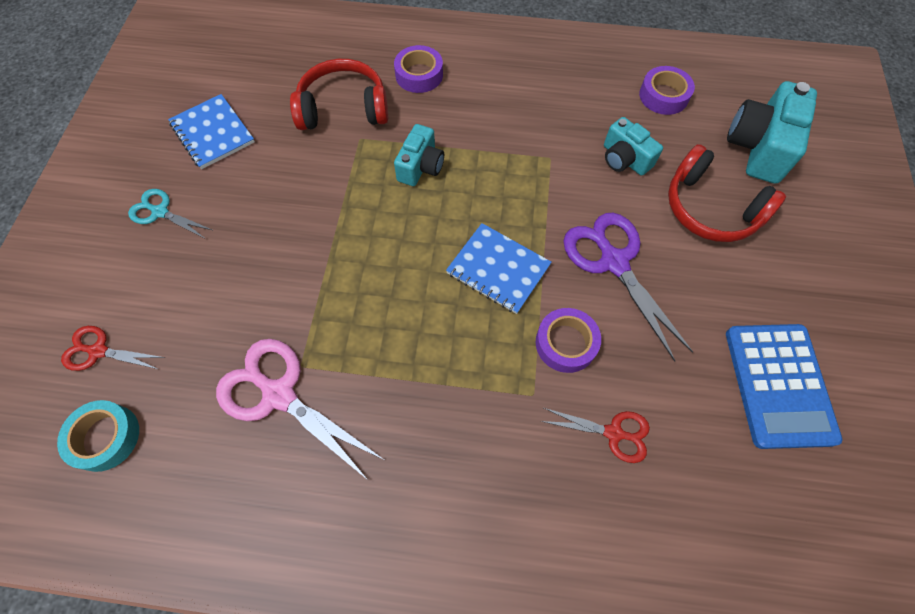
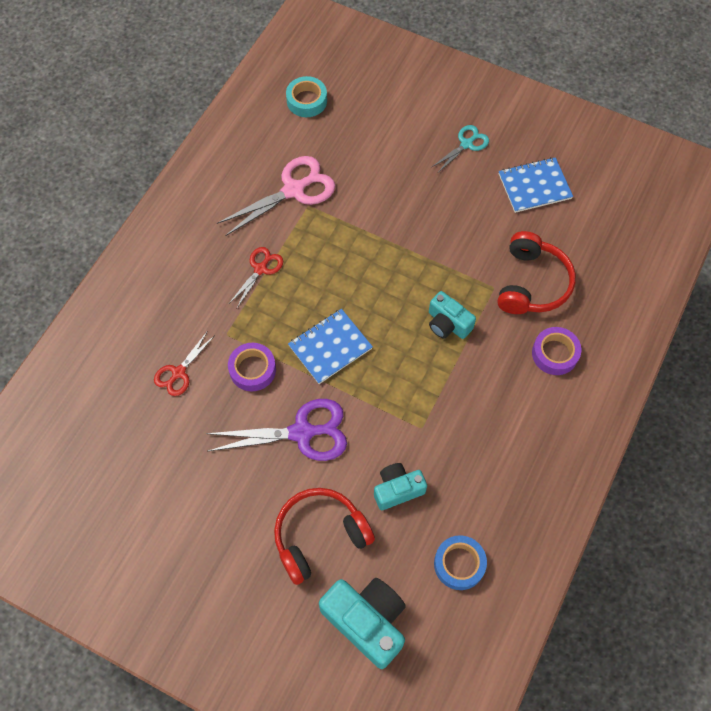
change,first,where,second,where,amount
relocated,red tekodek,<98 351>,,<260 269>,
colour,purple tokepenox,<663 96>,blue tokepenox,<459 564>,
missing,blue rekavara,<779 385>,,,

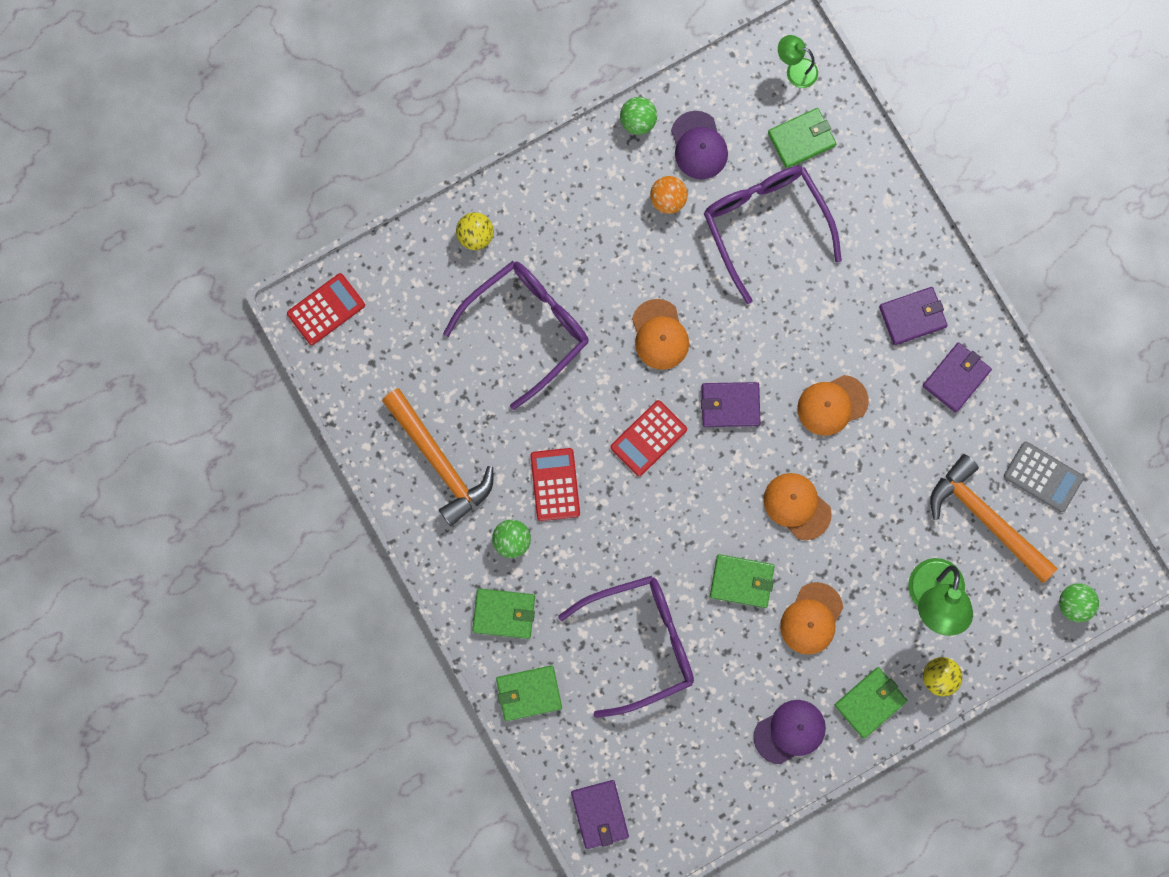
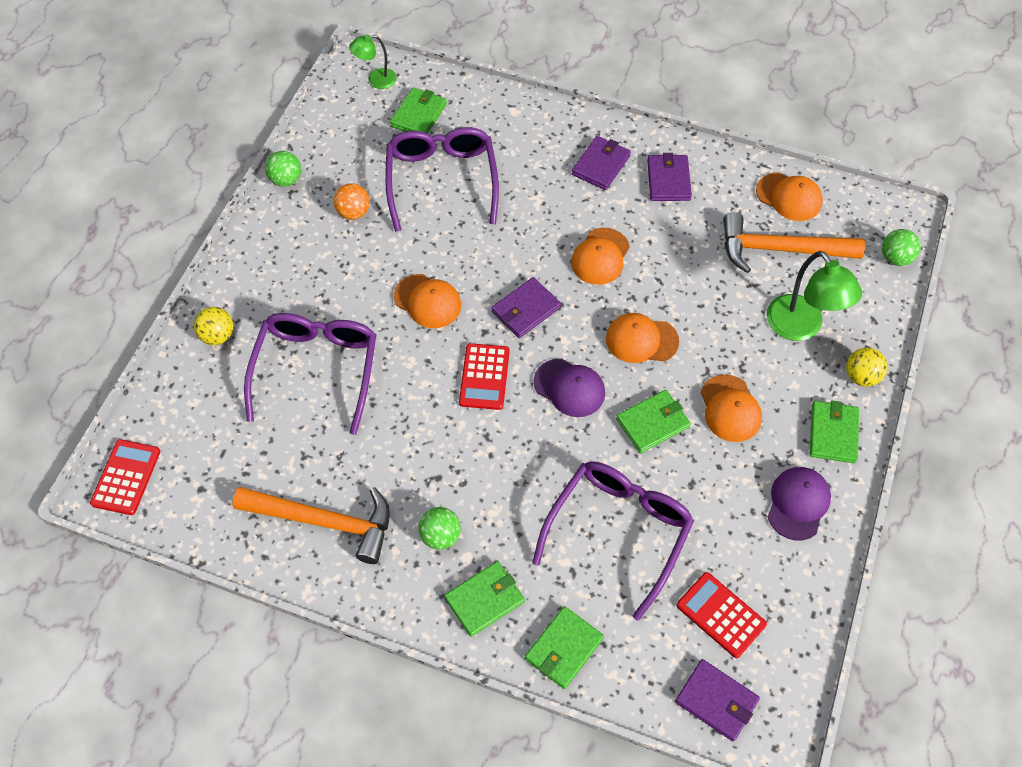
change,first,where,second,where,amount
spun,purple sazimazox,<765 225>,,<442 180>,60 degrees clockwise
relocated,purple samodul,<698 145>,,<569 388>,
relocated,red rekavara,<555 484>,,<721 615>,
exchanged,grey rekavara,<1043 477>,orange samodul,<789 197>,

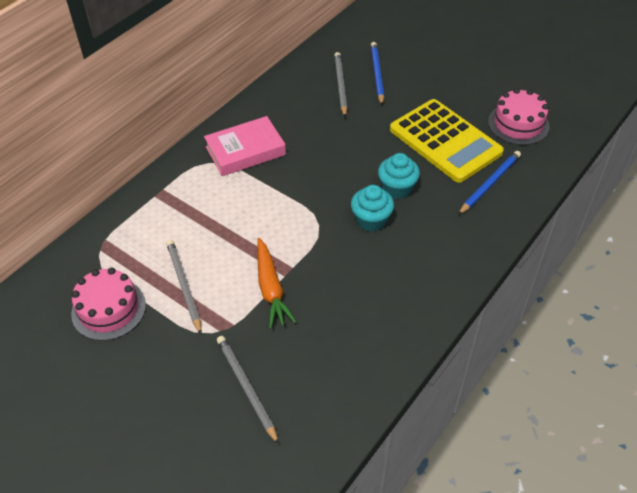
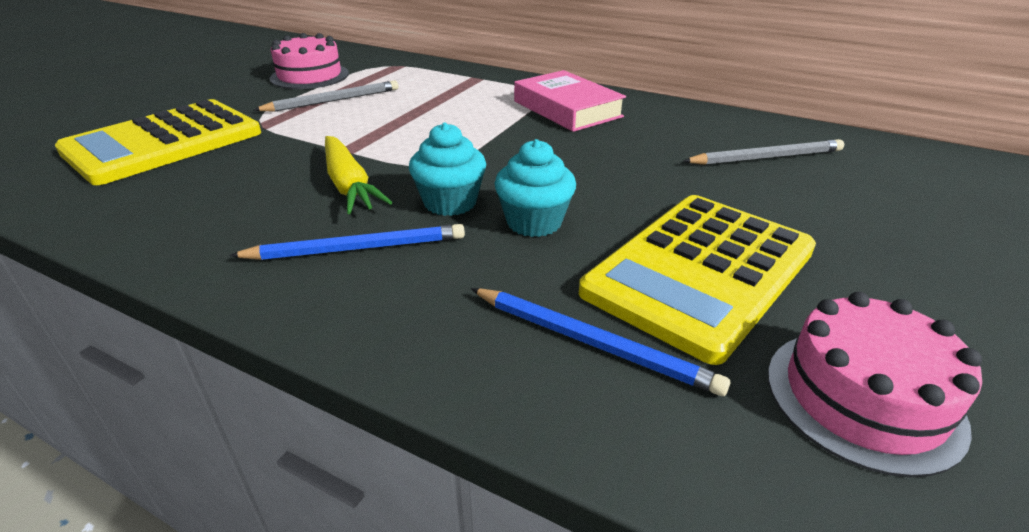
change,first,where,second,where,amount
exchanged,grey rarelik,<246 388>,yellow rekavara,<164 142>,
relocated,blue rarelik,<377 74>,,<357 248>,
appeared,,,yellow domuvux,<349 185>,
missing,orange domuvux,<271 288>,,,

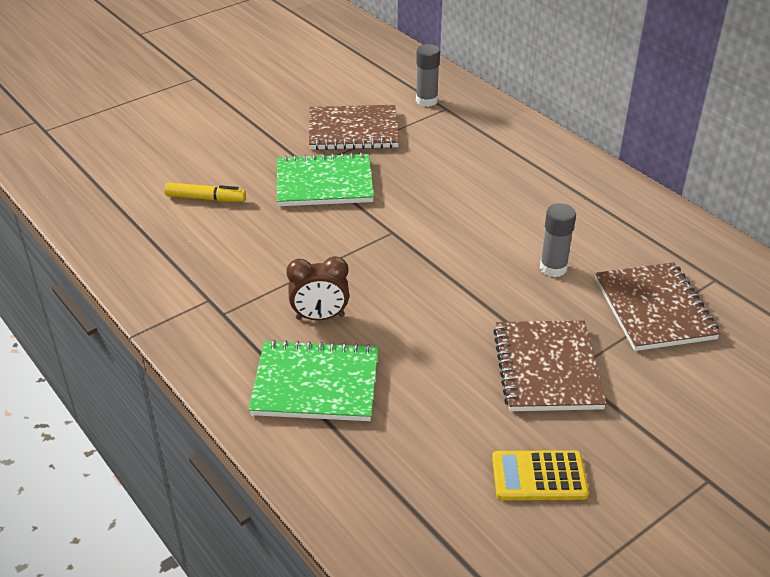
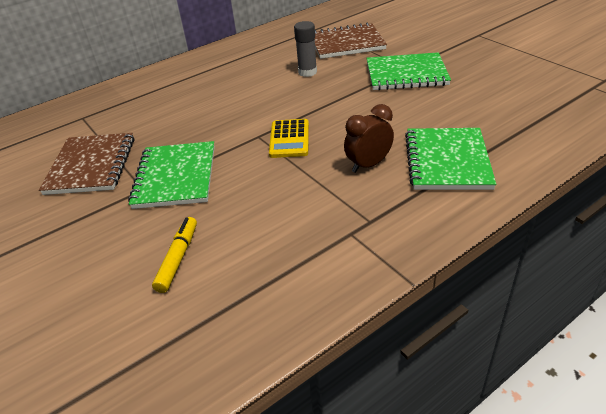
change,first,where,second,where,amount
relocated,yellow rekavara,<539 476>,,<289 139>,
spun,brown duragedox,<320 317>,,<368 165>,120 degrees counterclockwise
colour,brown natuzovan,<546 368>,green natuzovan,<406 74>,
missing,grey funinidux,<426 101>,,,

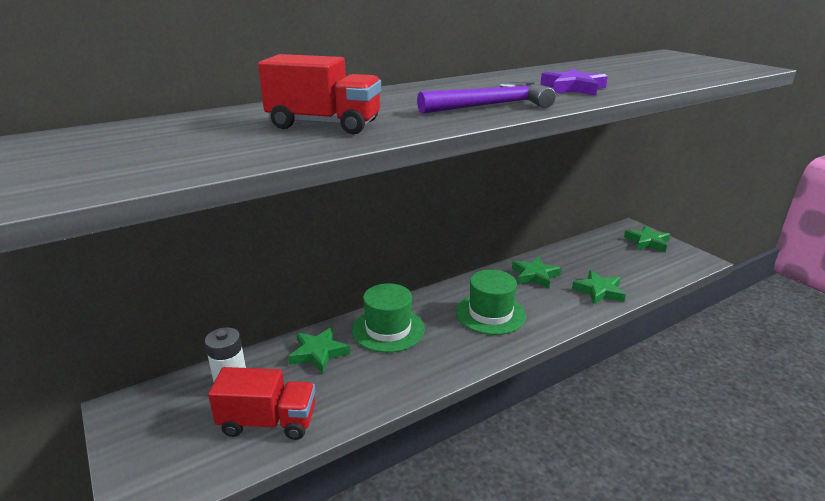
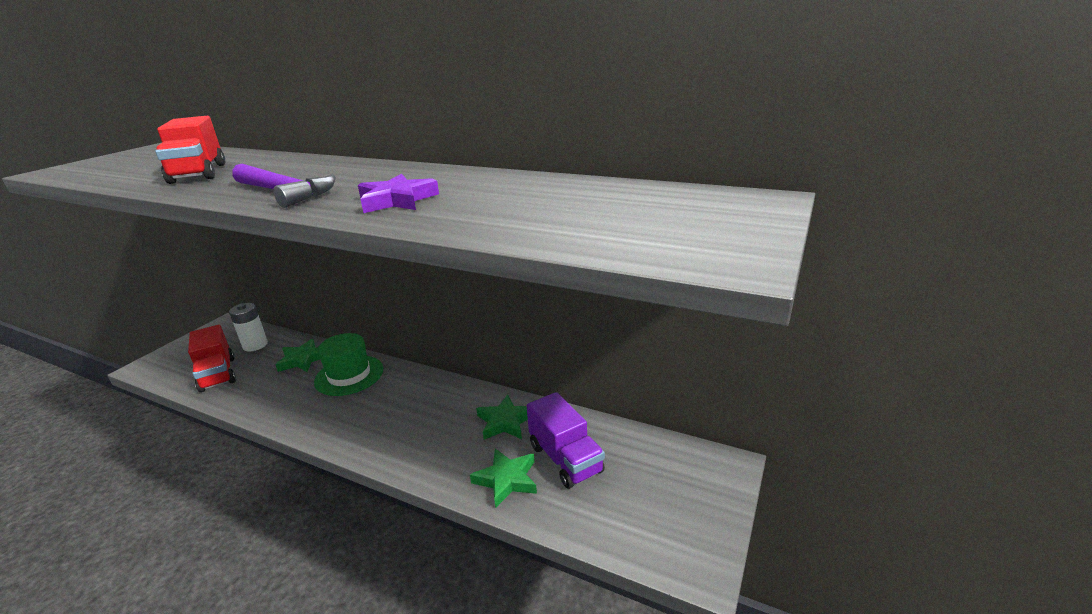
change,first,where,second,where,amount
appeared,,,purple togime,<565 459>,
missing,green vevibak,<490 313>,,,
missing,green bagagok,<647 242>,,,

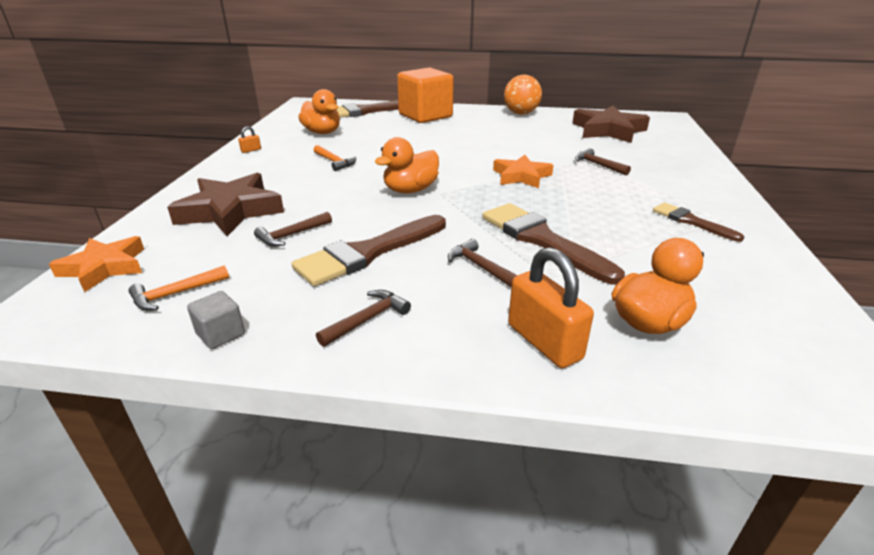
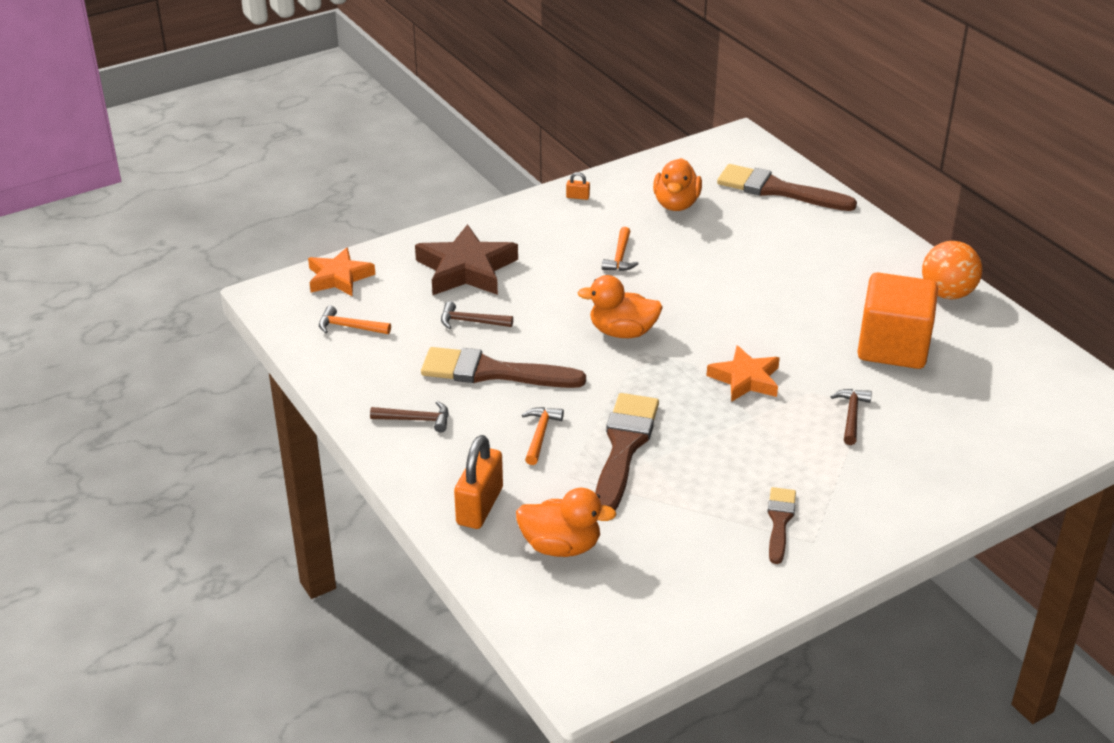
change,first,where,second,where,amount
colour,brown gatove,<479 266>,orange gatove,<540 434>,
relocated,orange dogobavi,<425 116>,,<893 347>,
missing,grey dogobavi,<221 334>,,,
missing,brown bagagok,<608 130>,,,

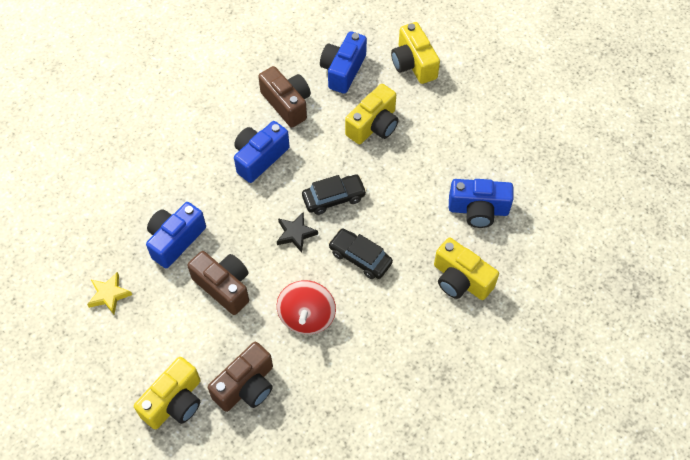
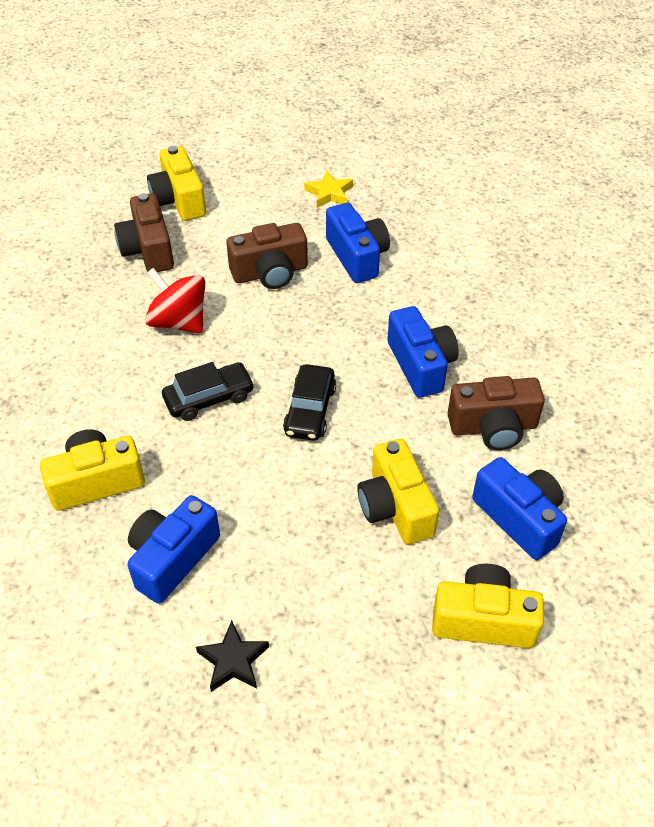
change,first,where,second,where,amount
relocated,black bagagok,<296 233>,,<233 660>,

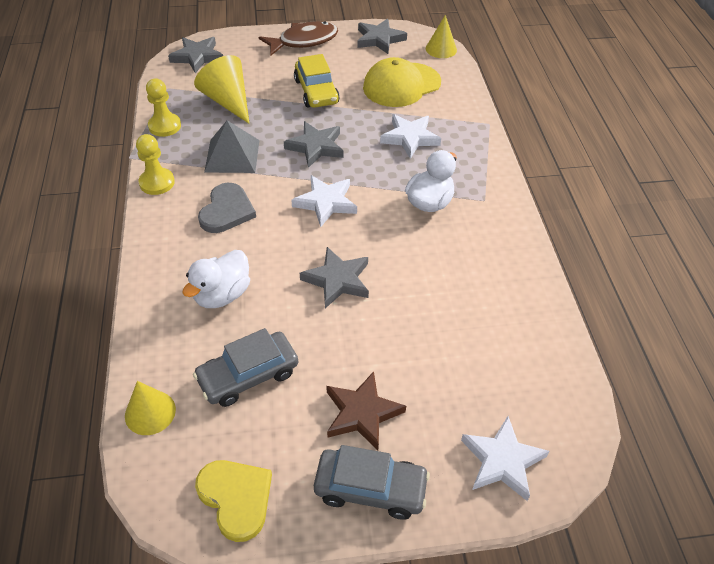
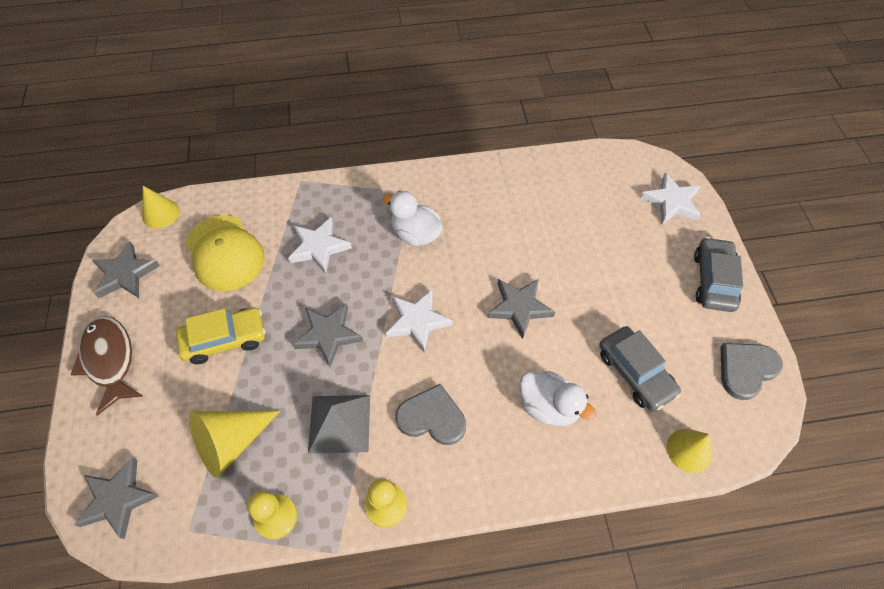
change,first,where,second,where,amount
colour,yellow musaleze,<236 498>,grey musaleze,<746 369>,
missing,brown bagagok,<362 413>,,,

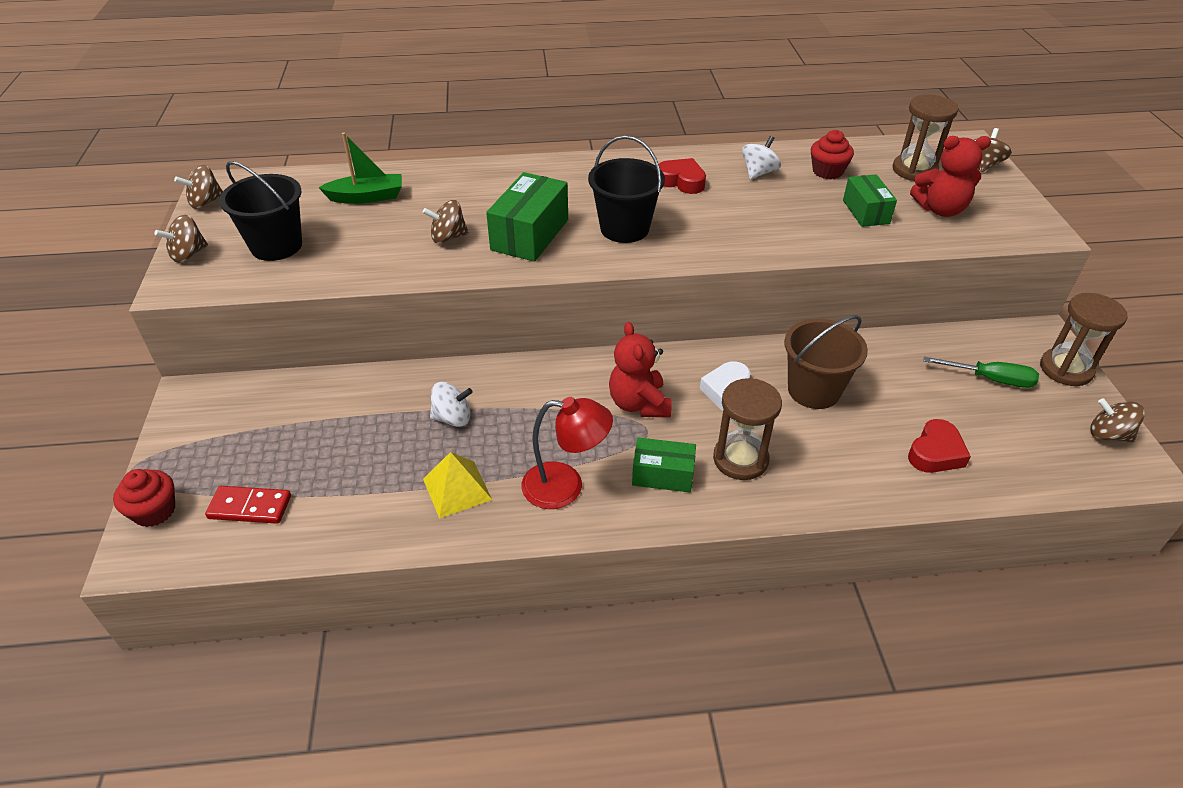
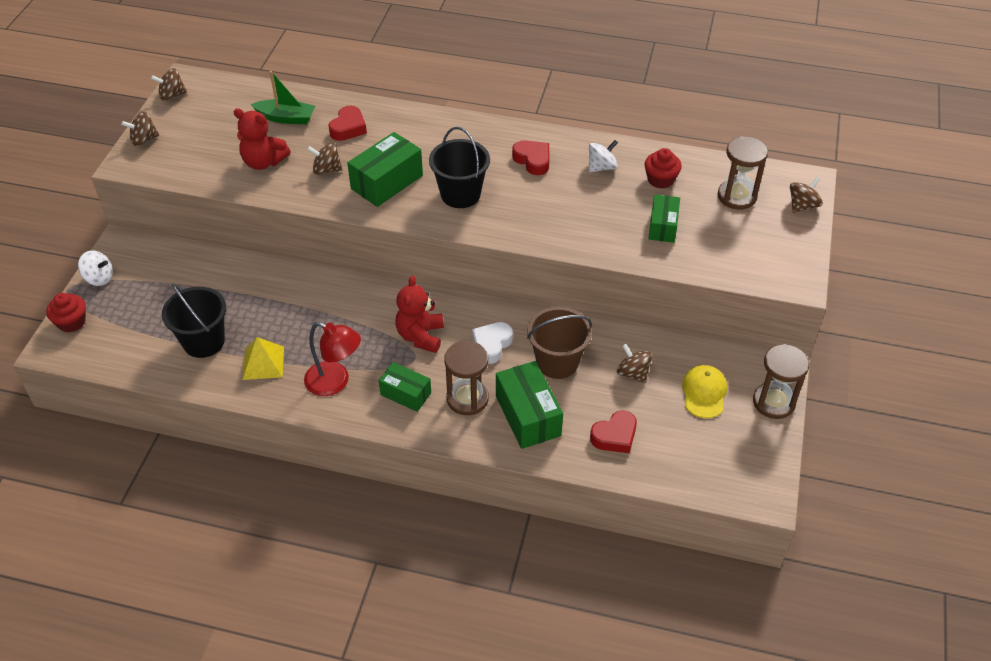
change,first,where,second,where,amount
relocated,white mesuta,<452 418>,,<99 278>,
relocated,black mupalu,<276 246>,,<204 341>,
relocated,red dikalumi,<940 209>,,<263 162>,
appeared,,,red musaleze,<348 128>,
appeared,,,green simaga,<527 416>,
relocated,brown mesuta,<1108 434>,,<633 373>,
exchanged,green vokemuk,<990 379>,yellow samodul,<704 393>,
missing,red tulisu,<250 507>,,,

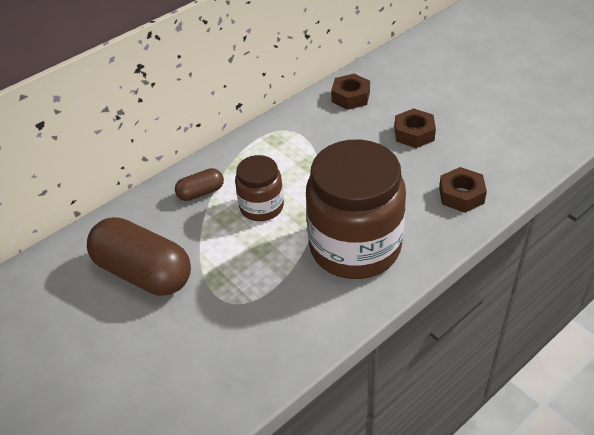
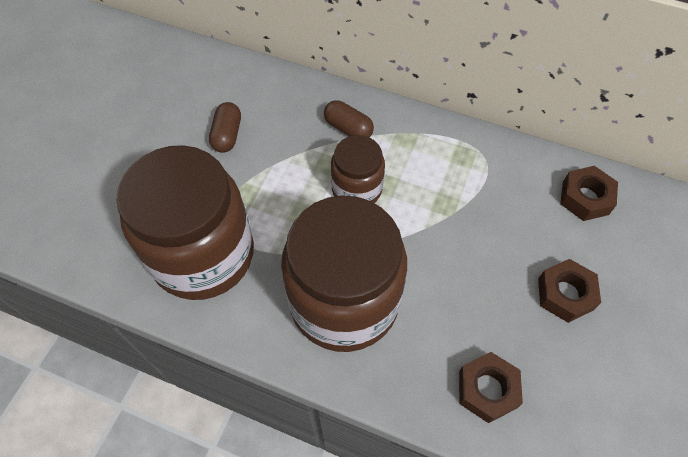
change,first,where,second,where,amount
appeared,,,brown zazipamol,<203 254>,
size,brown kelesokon,<144 273>,,<227 135>,x0.48

